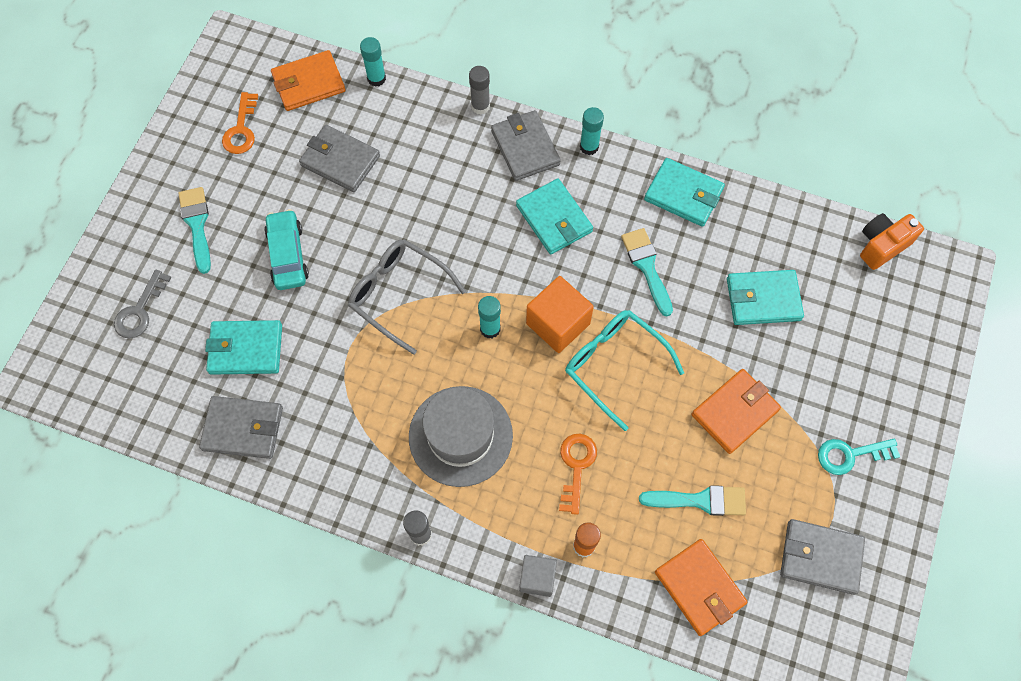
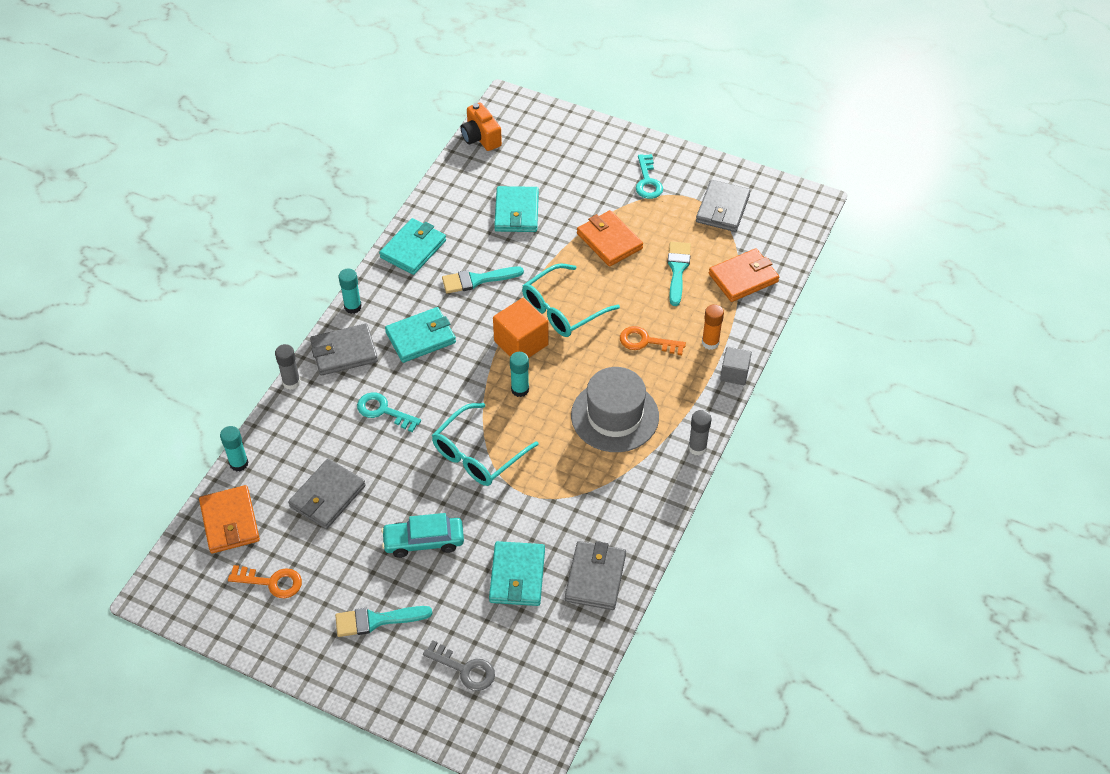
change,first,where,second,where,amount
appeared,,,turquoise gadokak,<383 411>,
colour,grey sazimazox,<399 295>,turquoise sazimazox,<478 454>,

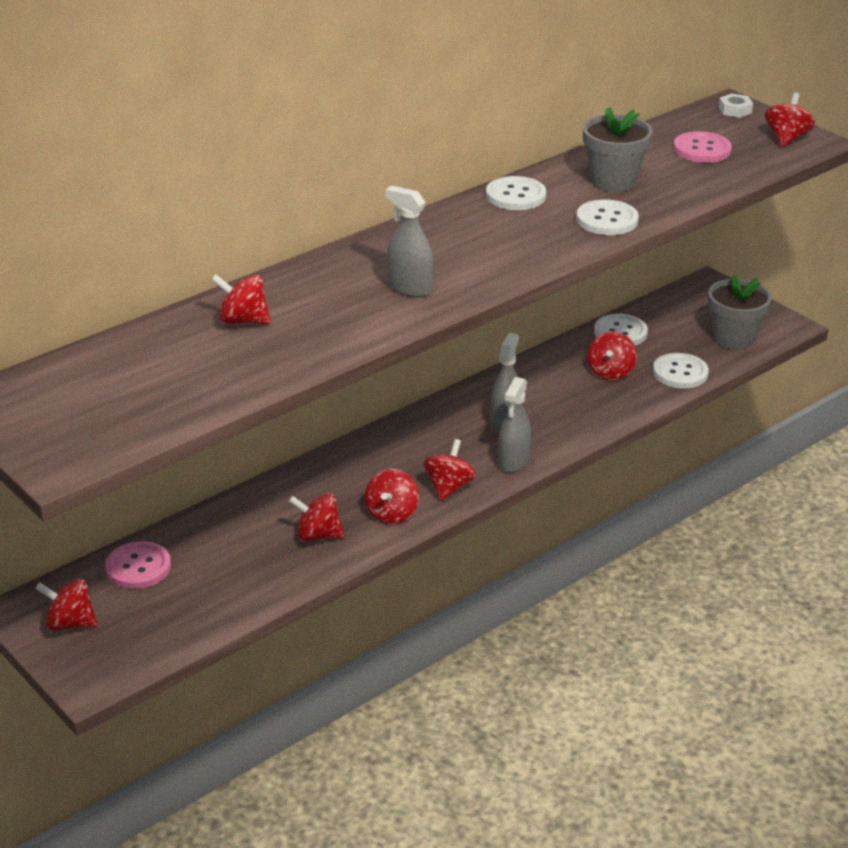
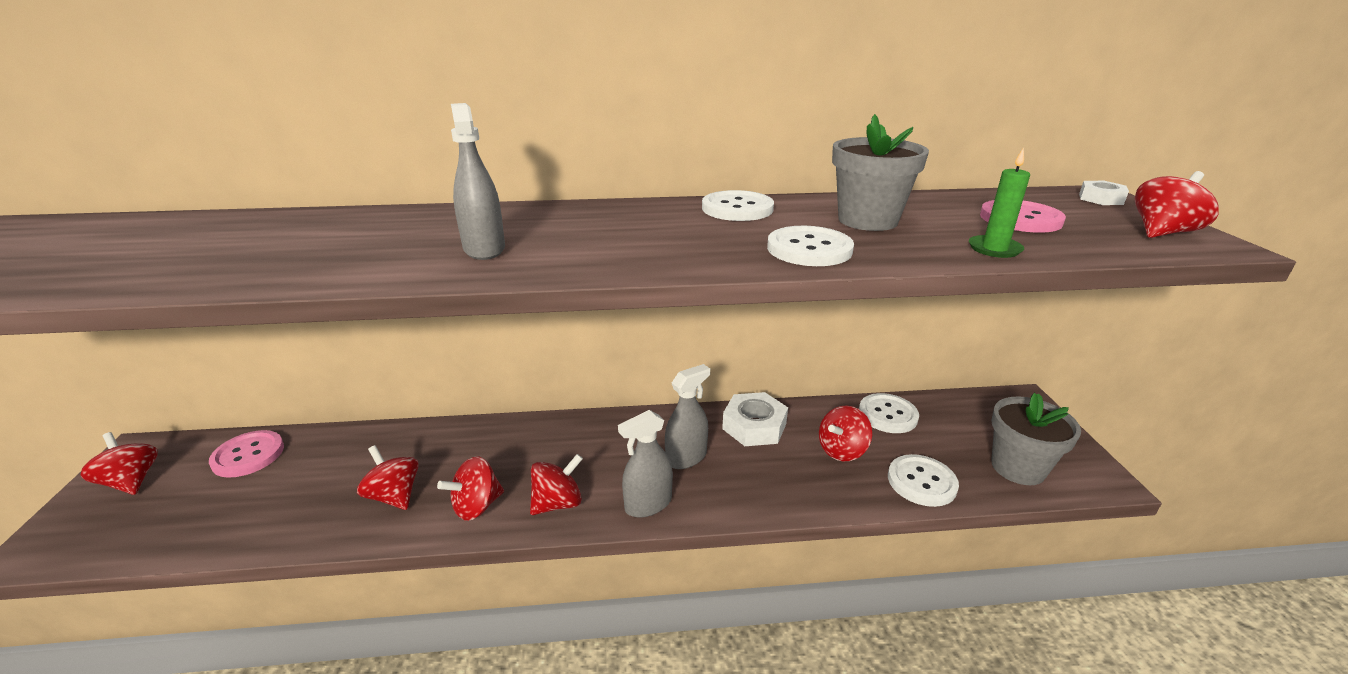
change,first,where,second,where,amount
appeared,,,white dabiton,<754 426>,
appeared,,,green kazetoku,<994 249>,
missing,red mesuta,<243 321>,,,

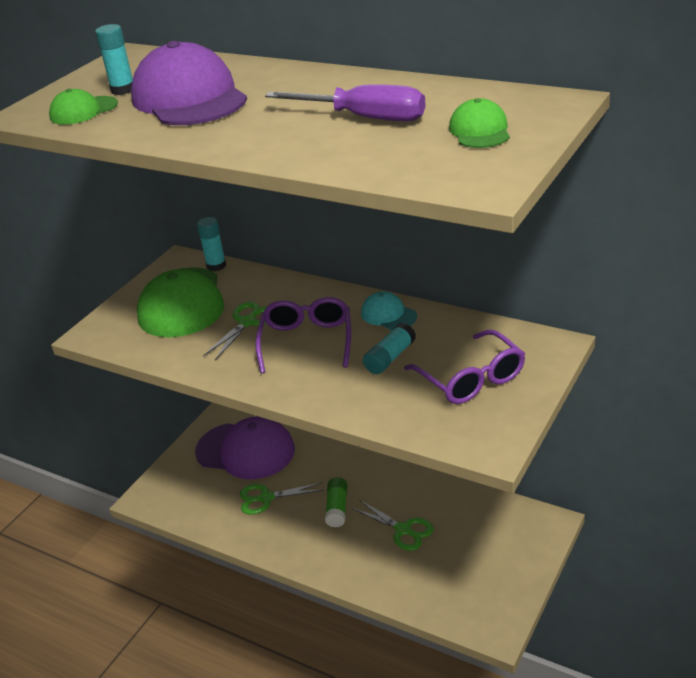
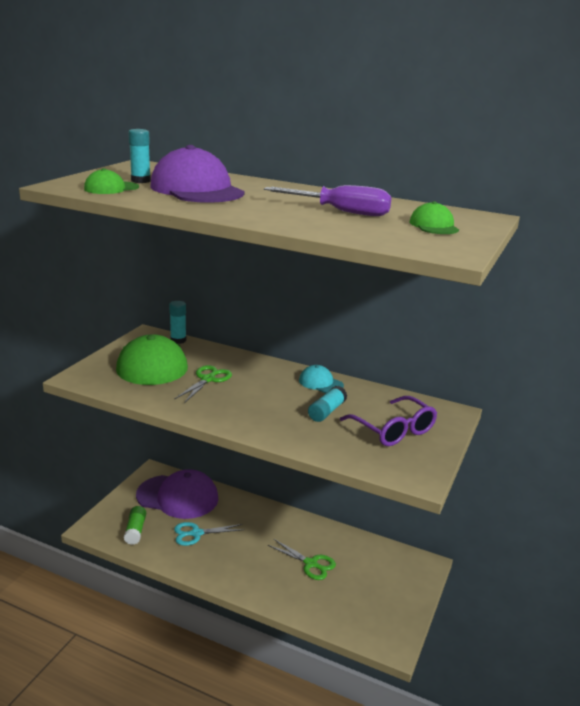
change,first,where,second,where,amount
relocated,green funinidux,<337 508>,,<135 531>,
colour,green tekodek,<266 498>,turquoise tekodek,<196 533>,
missing,purple sazimazox,<306 342>,,,

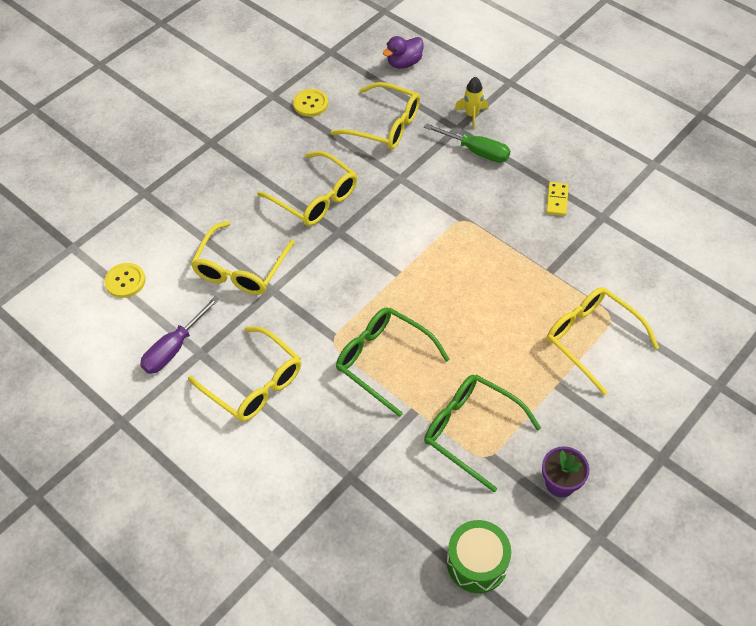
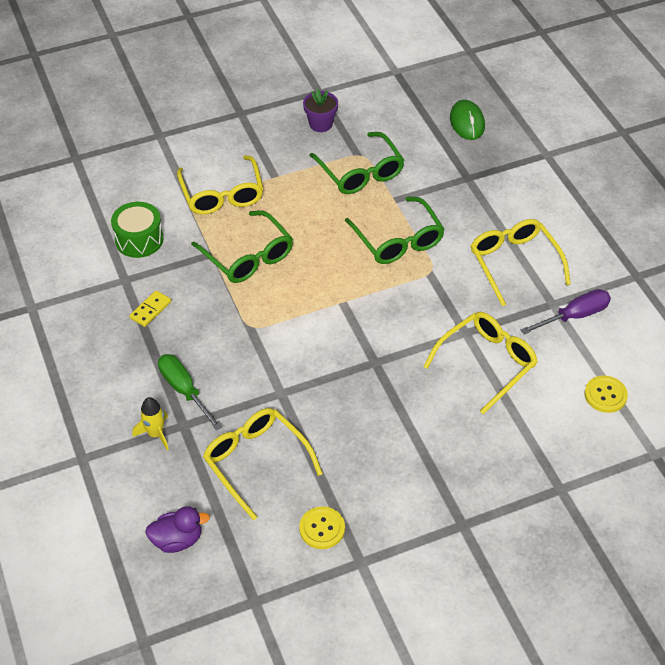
change,first,where,second,where,amount
relocated,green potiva,<477 563>,,<139 239>,
appeared,,,green sazimazox,<248 256>,
appeared,,,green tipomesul,<467 122>,
missing,yellow sazimazox,<315 197>,,,

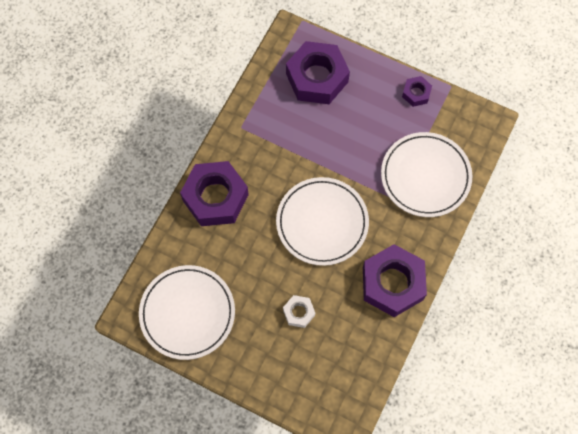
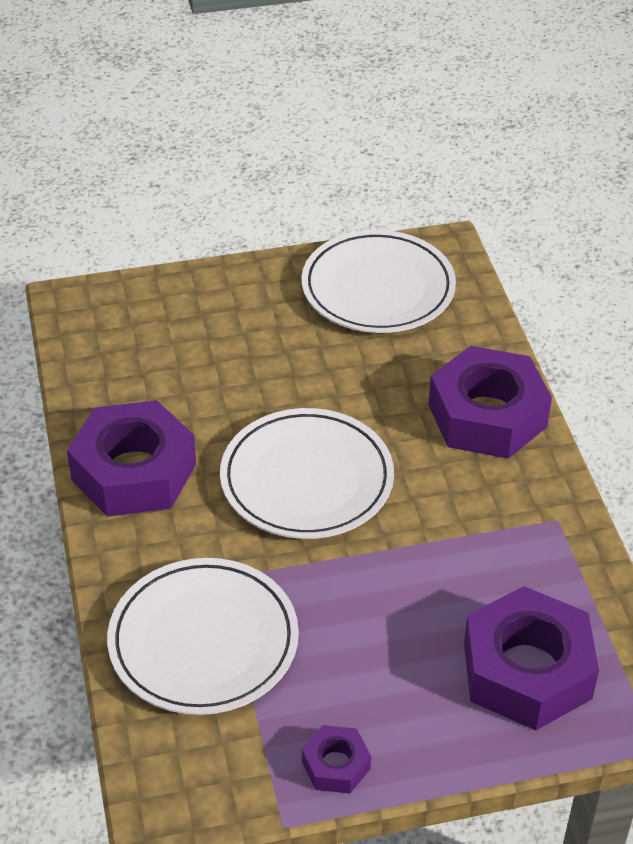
change,first,where,second,where,amount
missing,white dabiton,<299 312>,,,

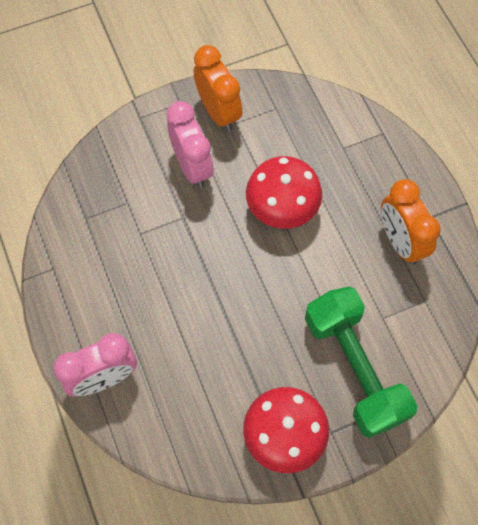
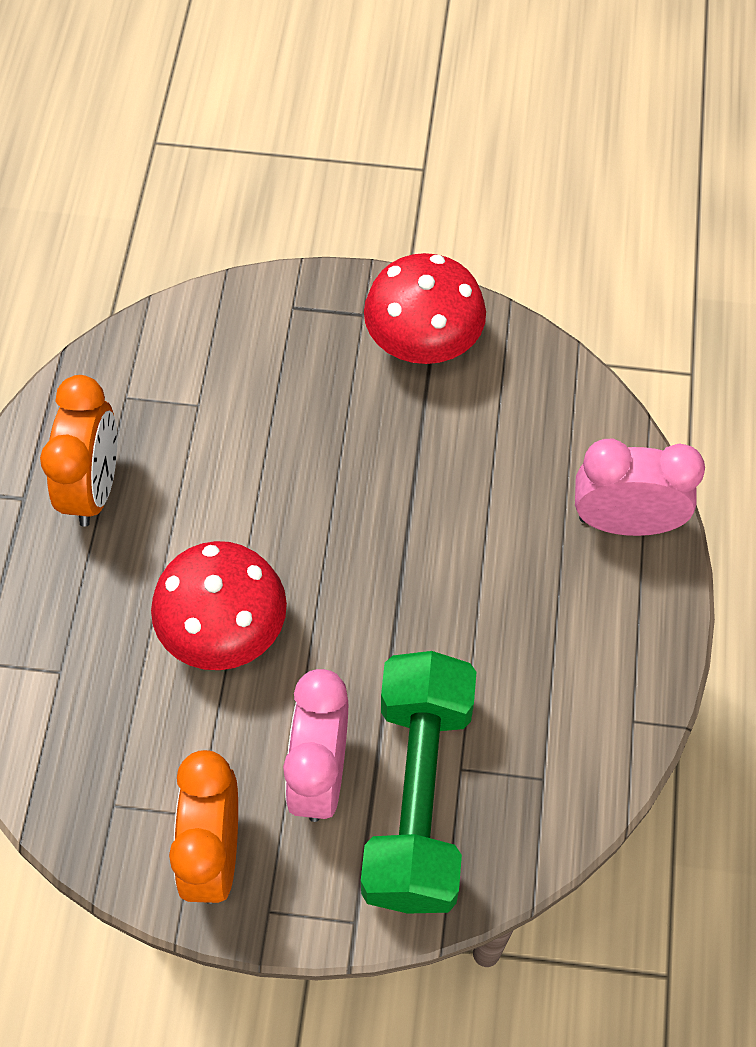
change,first,where,second,where,amount
relocated,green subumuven,<354 368>,,<418 796>,

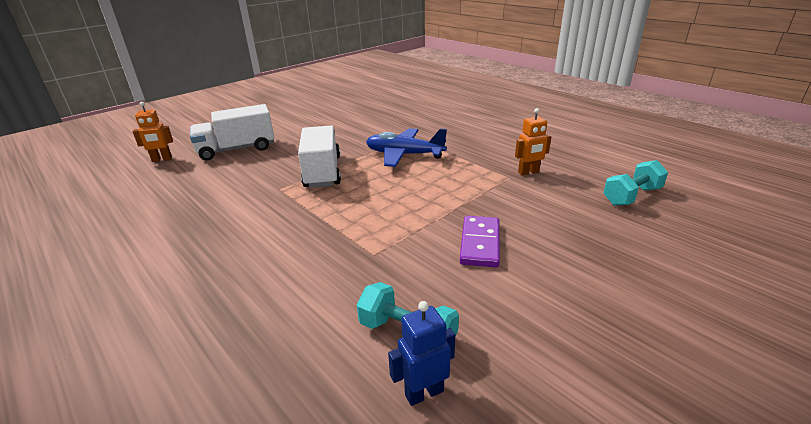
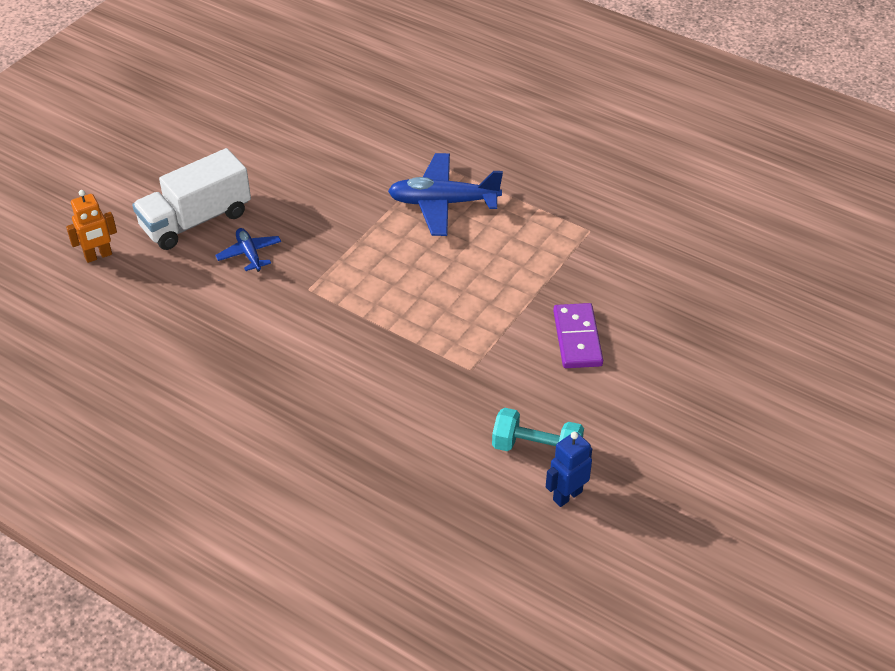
change,first,where,second,where,amount
appeared,,,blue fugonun,<249 254>,
missing,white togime,<322 172>,,,
missing,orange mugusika,<528 172>,,,
missing,turquoise subumuven,<631 196>,,,

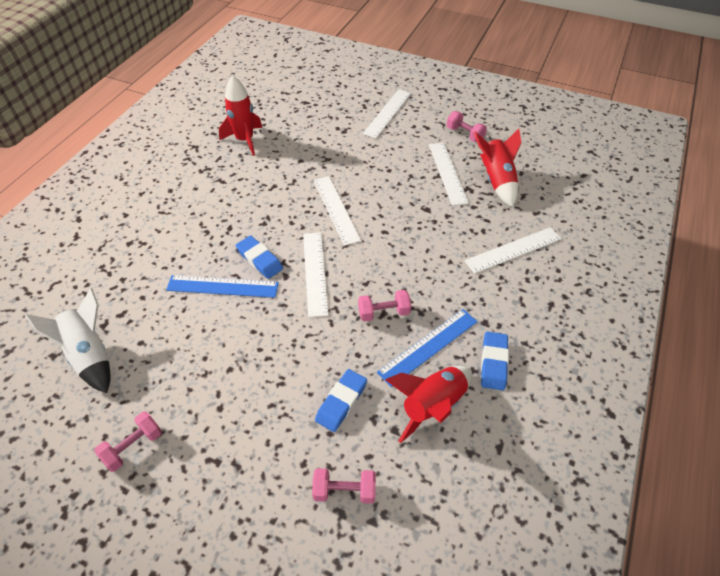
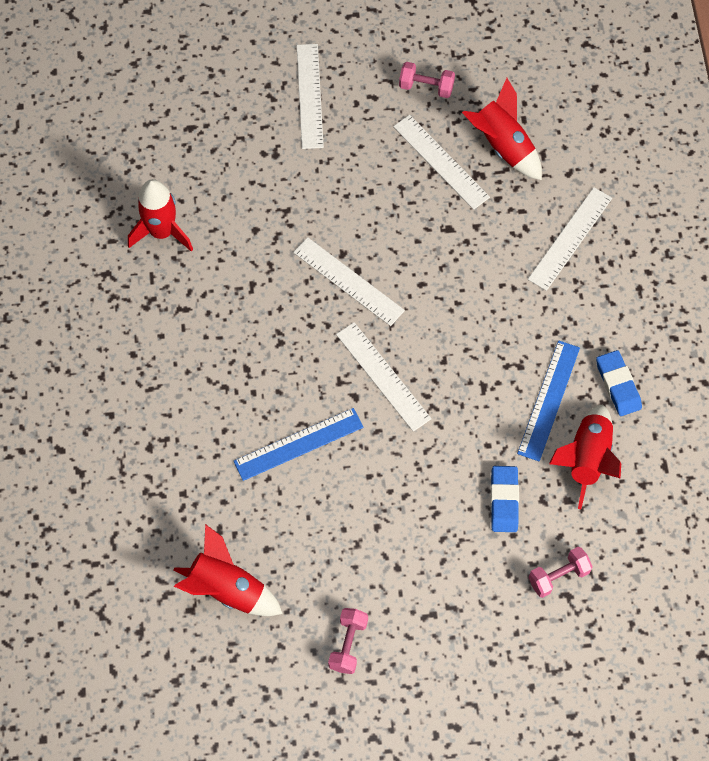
change,first,where,second,where,amount
colour,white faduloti,<90 355>,red faduloti,<227 589>,
missing,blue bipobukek,<259 259>,,,
missing,pink subumuven,<384 312>,,,

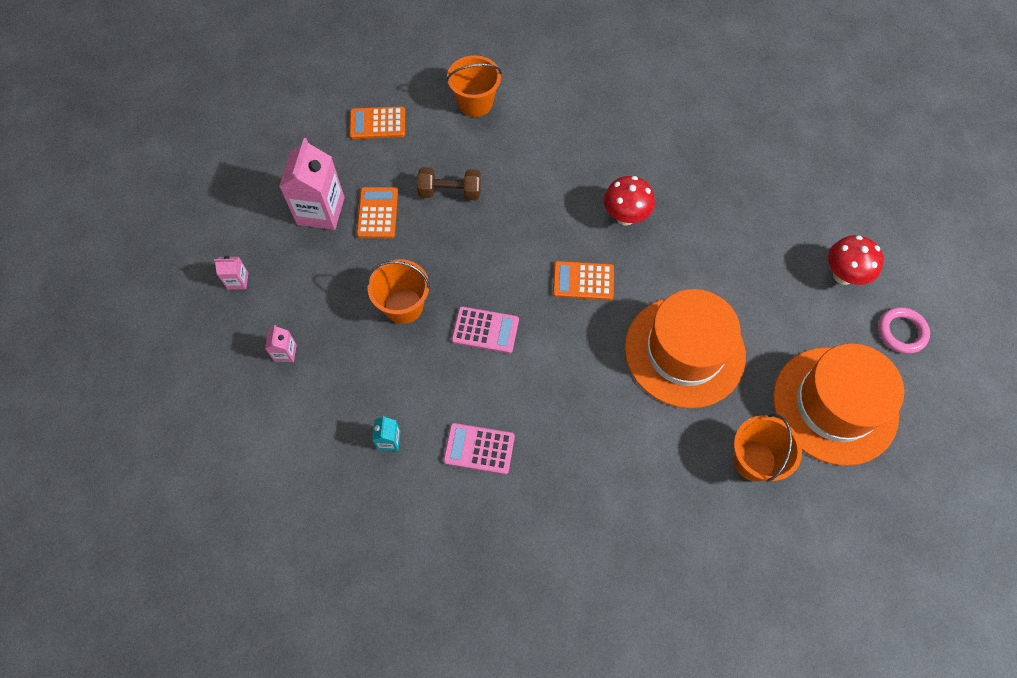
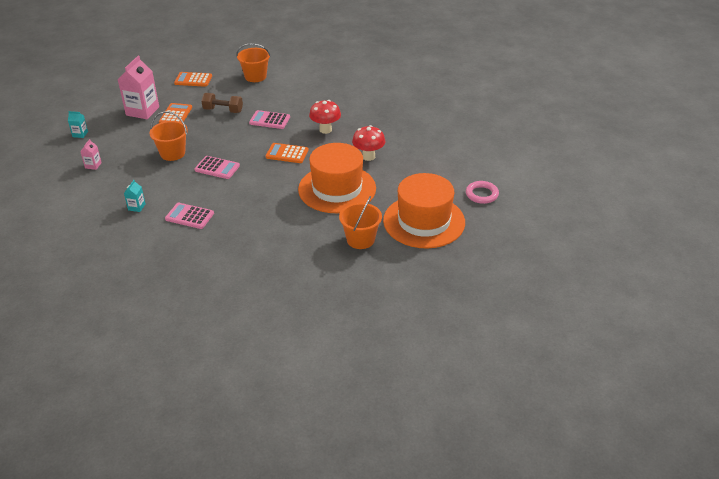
change,first,where,second,where,amount
colour,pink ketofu,<238 281>,turquoise ketofu,<80 134>,
appeared,,,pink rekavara,<269 120>,
relocated,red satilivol,<843 275>,,<368 156>,

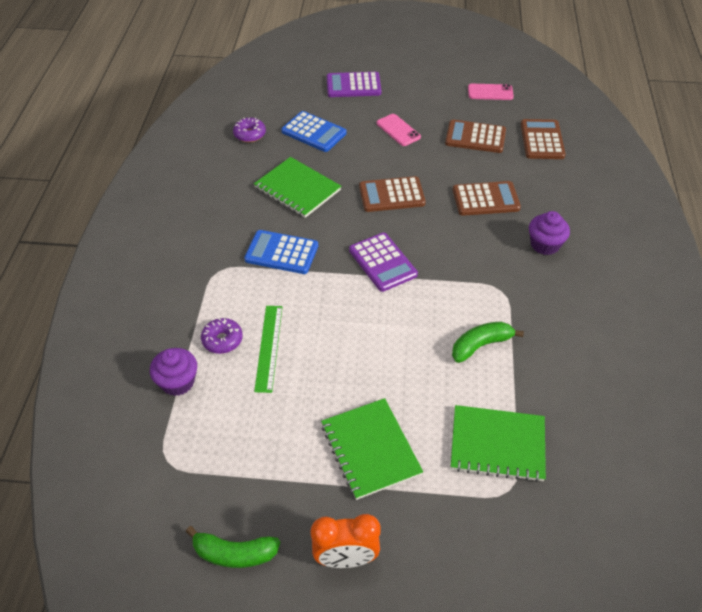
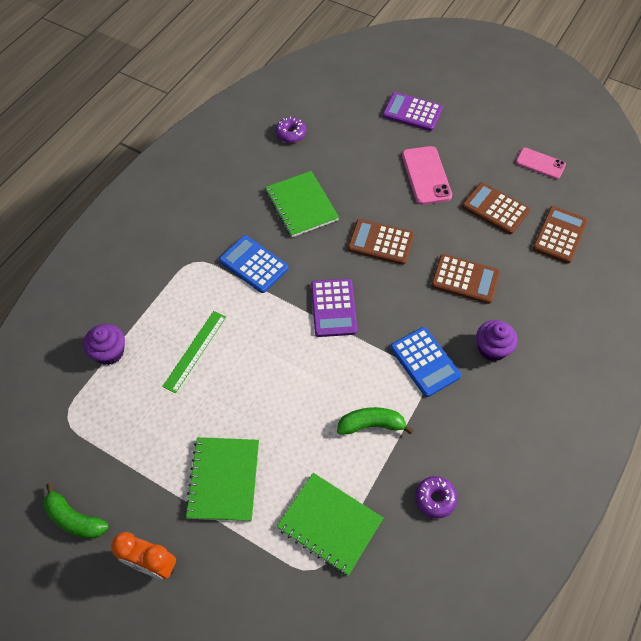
change,first,where,second,where,amount
relocated,blue rekavara,<314 132>,,<424 362>,
size,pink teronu,<398 130>,,<426 175>,x1.51
relocated,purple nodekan,<222 340>,,<435 499>,

